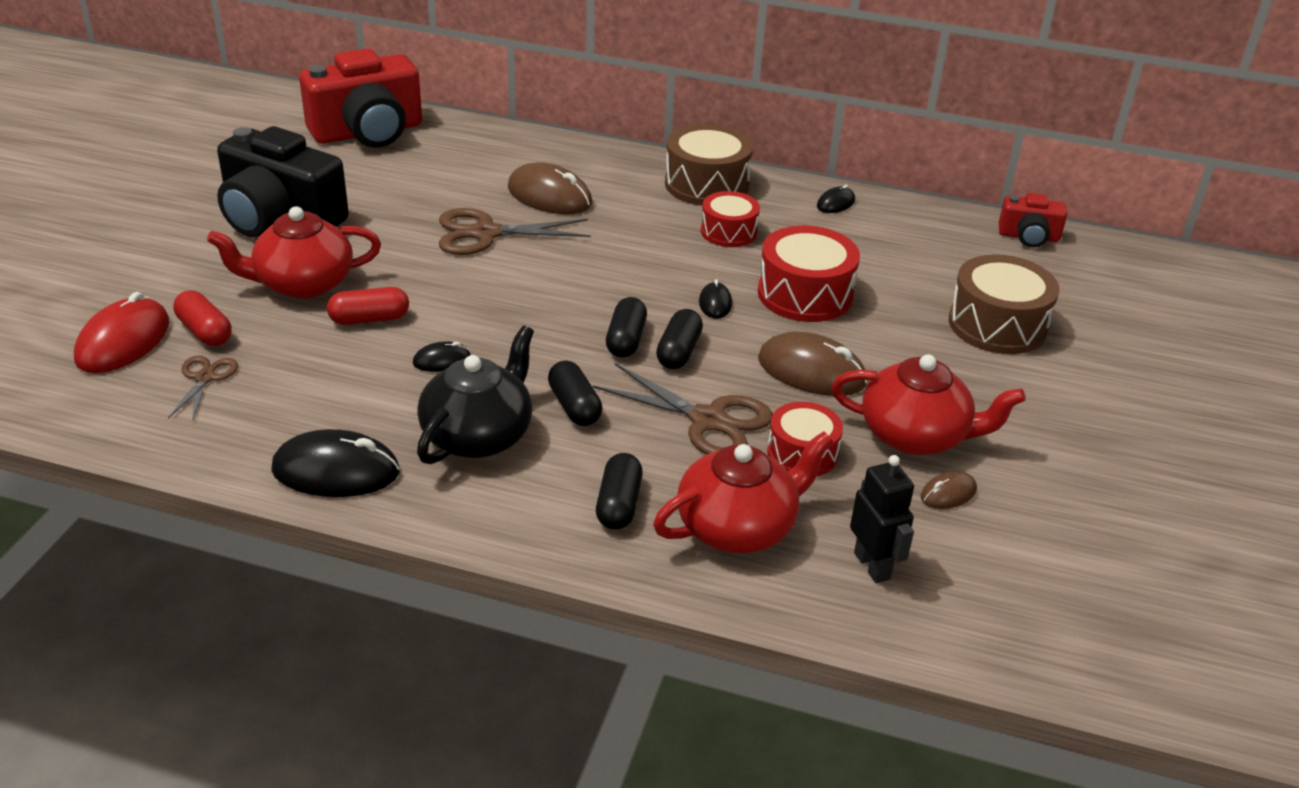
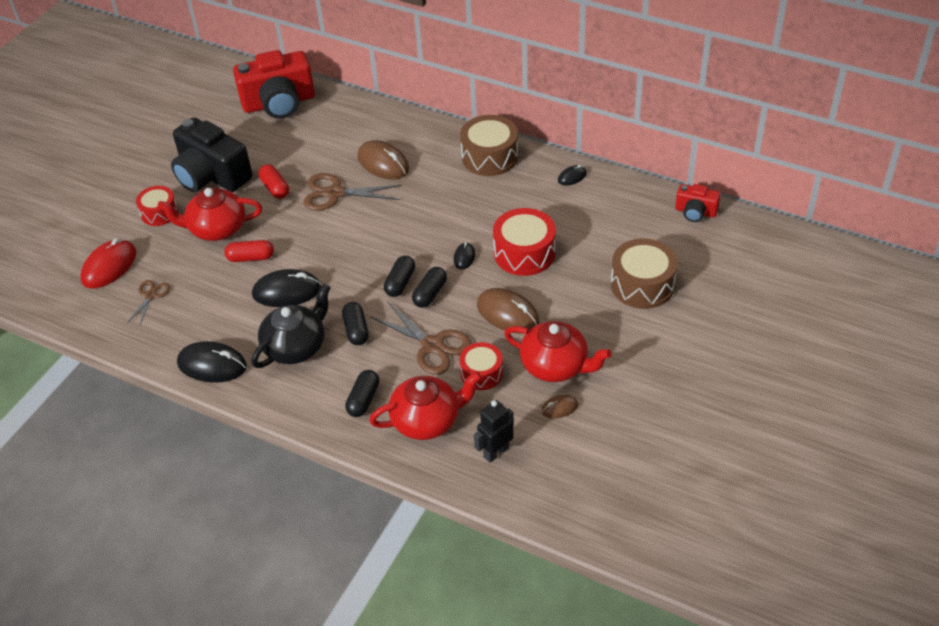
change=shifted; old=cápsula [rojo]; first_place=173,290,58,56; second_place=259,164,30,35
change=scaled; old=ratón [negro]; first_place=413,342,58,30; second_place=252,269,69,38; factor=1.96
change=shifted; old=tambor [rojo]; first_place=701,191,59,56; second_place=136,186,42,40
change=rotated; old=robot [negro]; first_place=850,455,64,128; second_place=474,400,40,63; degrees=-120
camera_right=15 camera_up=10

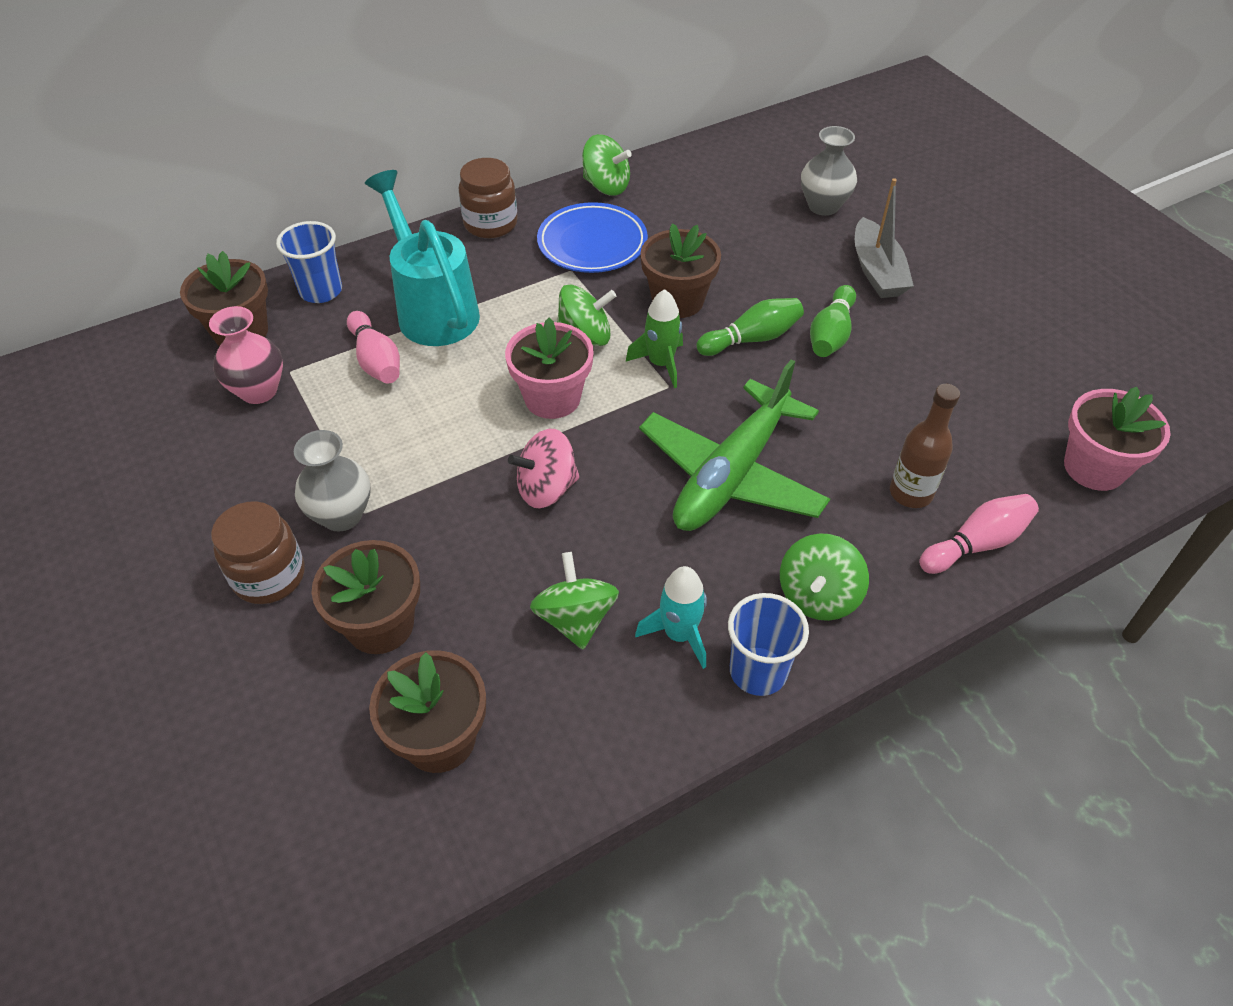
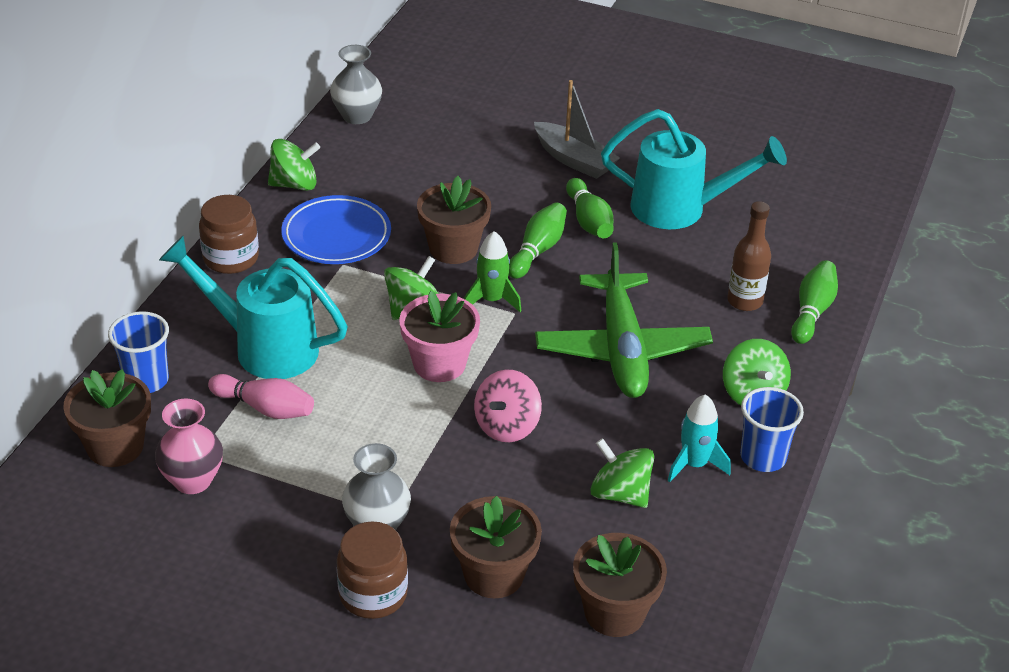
change=shifted; old=florero [gris]; first_place=801,126,56,90; second_place=330,45,52,79
change=repainted; old=bolo [rosa]; new=bolo [verde]; first_place=919,494,120,80; second_place=791,260,47,84
change=gone; old=maceta [rosa]; first_place=1064,387,107,104
change=new; new=regadera [turquesa]; second_place=601,109,186,120
camera_right=-40 camera_up=-10

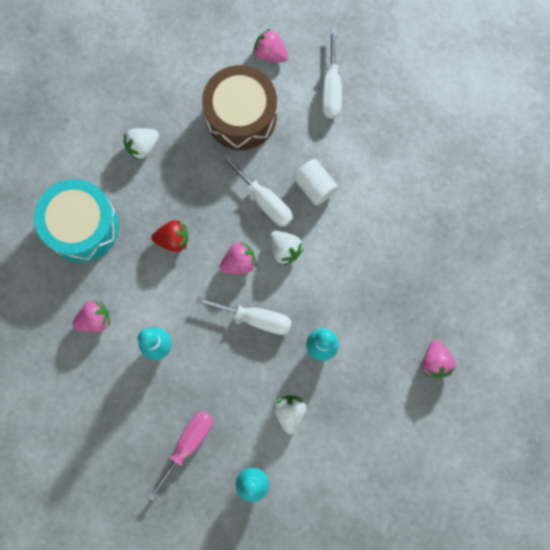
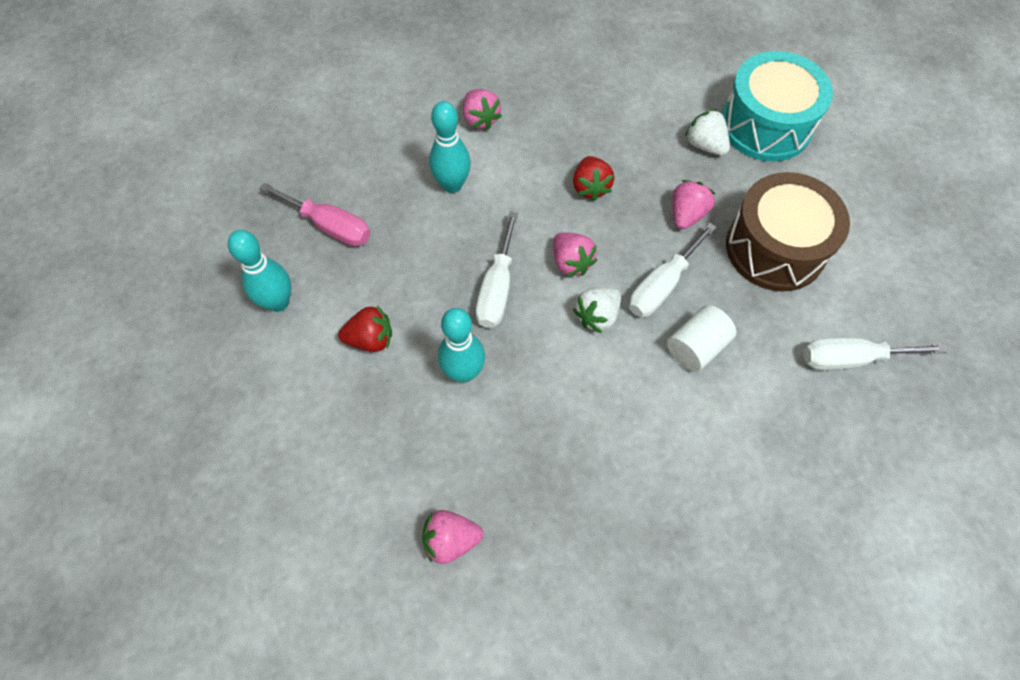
change=shifted; old=tambor [turquesa]; first_place=34,179,85,83; second_place=722,51,111,110
change=shifted; old=fresa [rosa]; first_place=253,29,35,33; second_place=673,180,42,49
change=repainted; old=fresa [blanco]; new=fresa [rojo]; first_place=273,395,34,39; second_place=338,306,54,46
camera_right=85 camera_up=-15

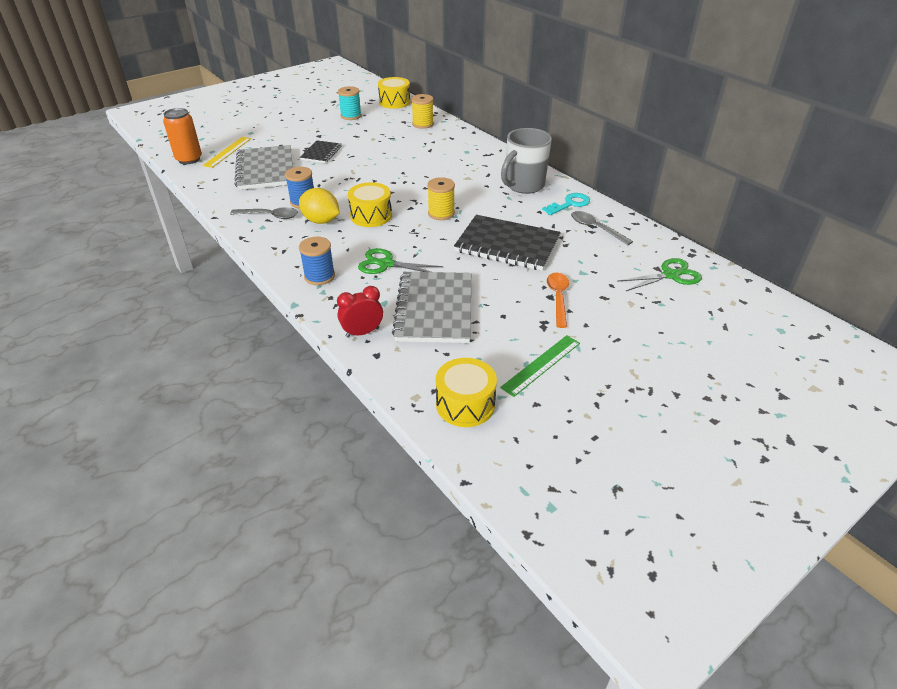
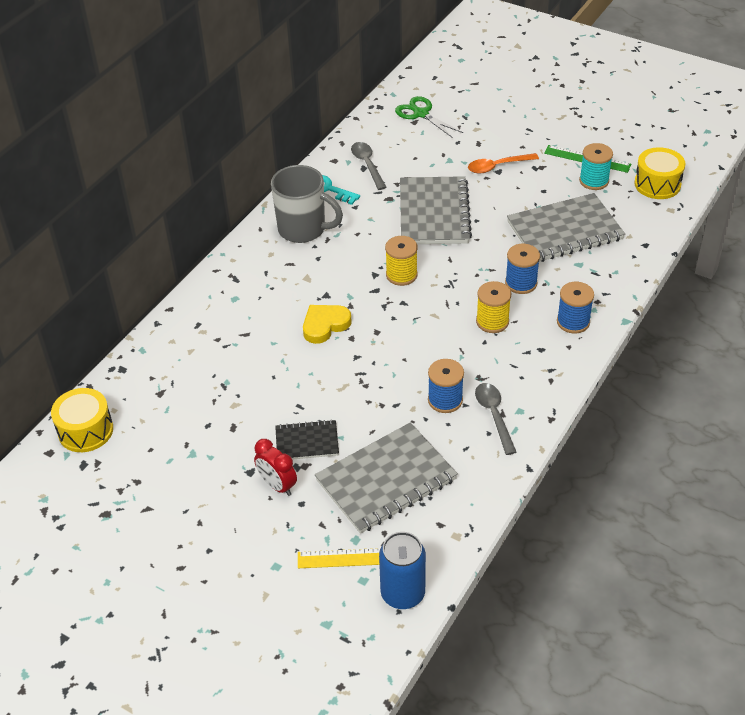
change=repainted; old=lata [naranja]; new=lata [azul]; first_place=163,108,39,56; second_place=379,532,47,77
change=gone; old=limón [amarillo]; first_place=299,188,40,36
change=shifted; old=despertador [rojo]; first_place=337,286,46,52; second_place=254,439,43,57
change=shifted; old=carrete [turquesa]; first_place=338,86,24,34; second_place=579,143,34,47
change=gone; old=tambor [amarillo]; first_place=348,182,44,45
change=swapped; old=tijeras [verde]; new=carrete [azul]; first_place=358,248,85,26; second_place=505,244,35,50
change=shifted; old=carrete [amarillo]; first_place=411,94,23,35; second_place=476,281,35,52
change=repainted; old=cuaderno [negro]; new=cuaderno [gris]; first_place=454,215,107,56; second_place=400,176,72,68
change=rotated; old=cuchara [gris]; first_place=571,211,62,34; second_place=351,142,36,48; degrees=135
change=new; new=corazón [amarillo]; second_place=303,305,49,39
camera_right=-110 camera_up=5

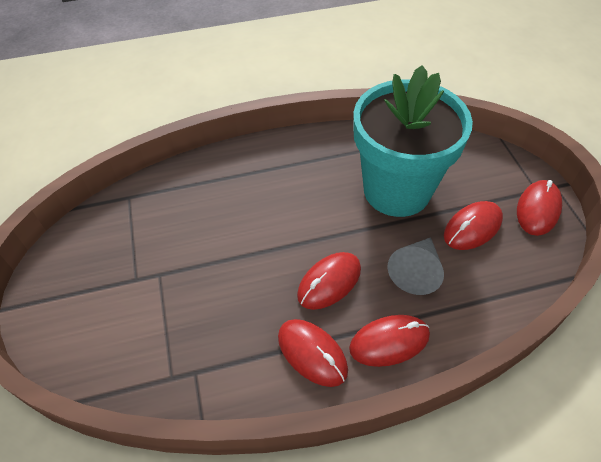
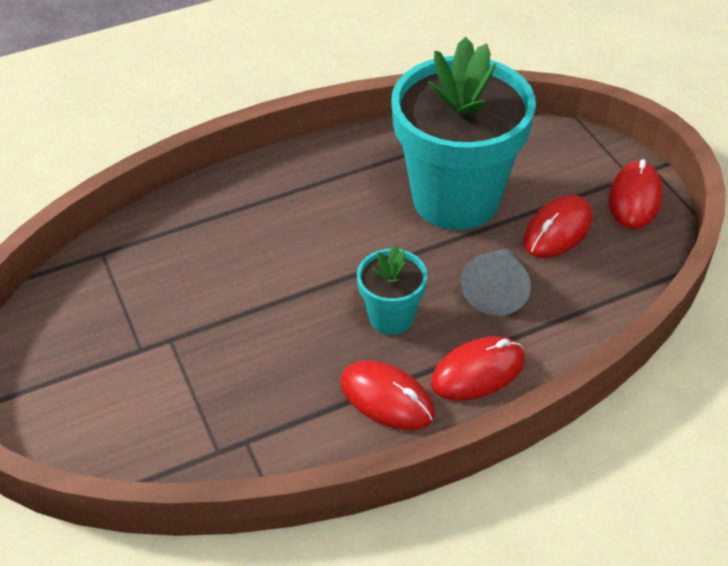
change=swapped; old=ratón [rojo]; new=maceta [turquesa]; first_place=297,252,64,58; second_place=357,245,70,90
camera_right=-10 camera_up=-5

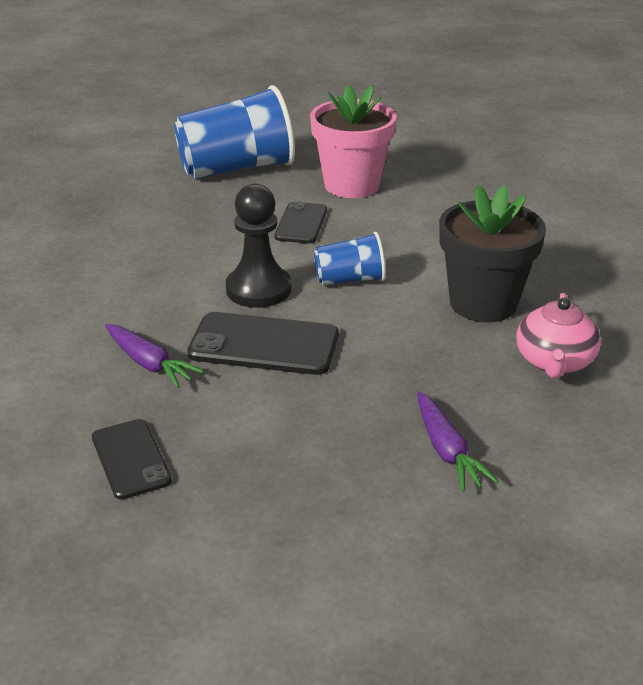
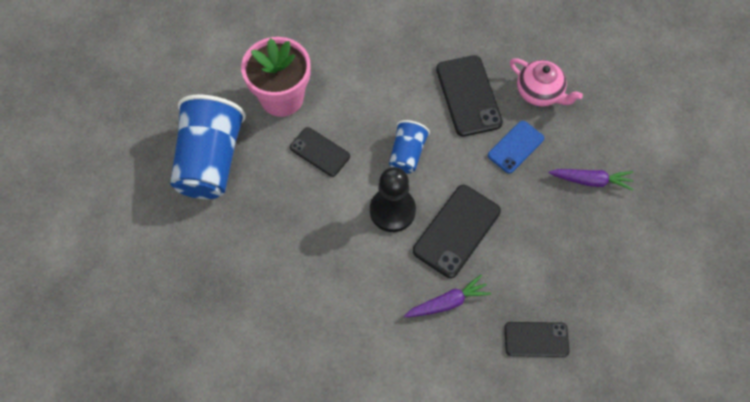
change=swapped; old=maceta [negro]; new=móvil [negro]; first_place=439,185,107,137; second_place=436,55,67,81
change=new; new=móvil [azul]; second_place=488,121,56,52
camera_right=-65 camera_up=30

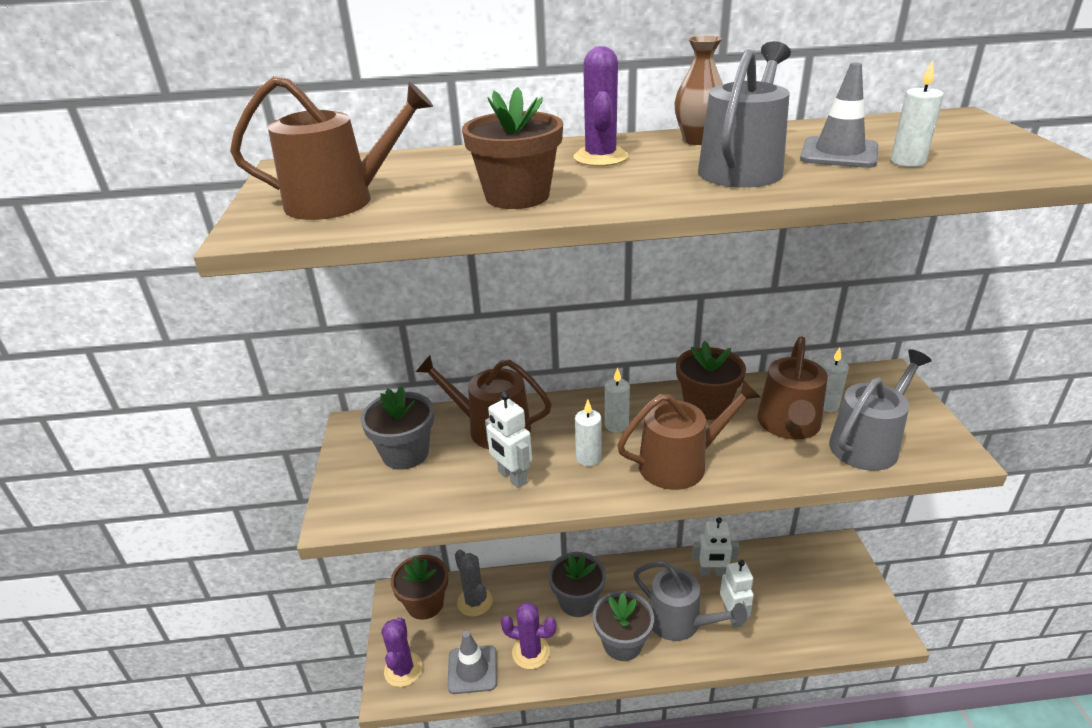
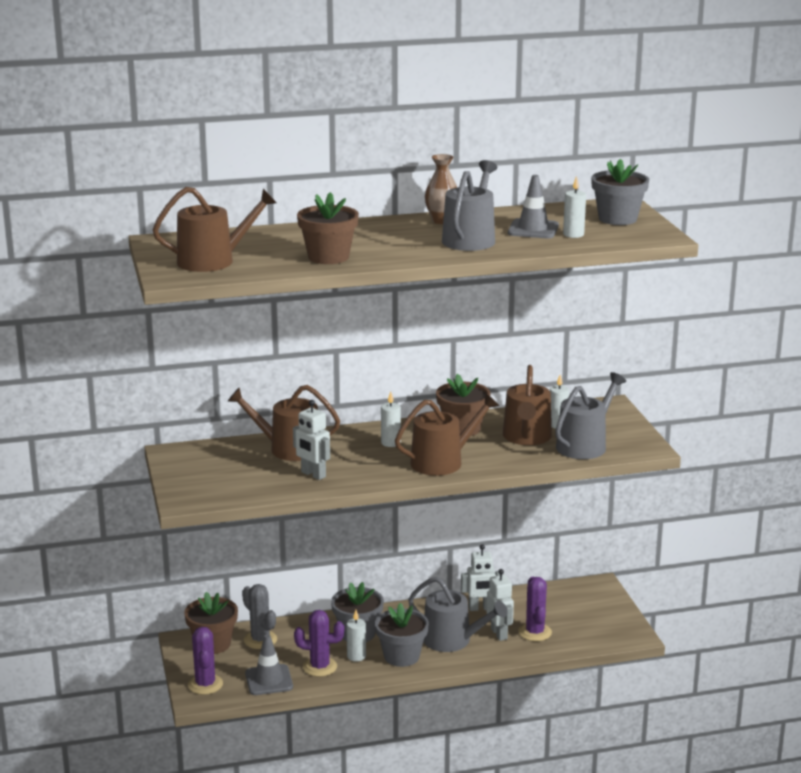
change=shifted; old=maceta [gris]; first_place=360,386,74,84; second_place=591,159,58,66
change=shifted; old=cactus [morado]; first_place=573,46,55,120; second_place=518,577,34,64
change=shifted; old=vela [blanco]; first_place=575,400,26,66; second_place=346,610,20,52
camera_right=-10 camera_up=-10

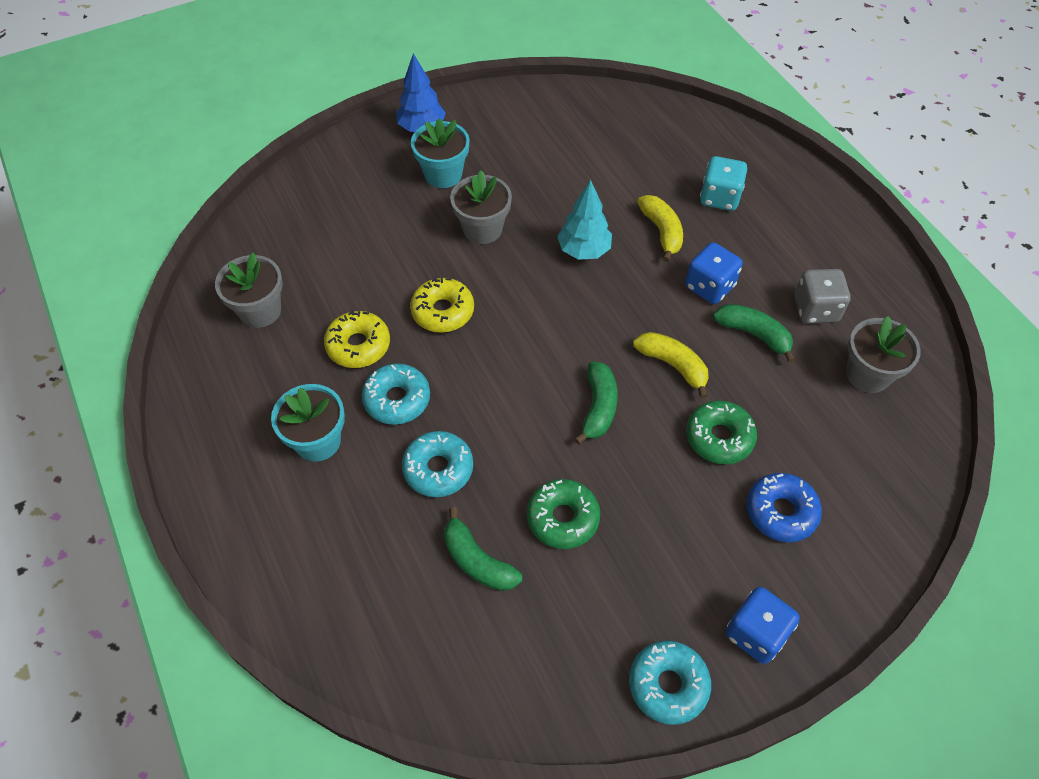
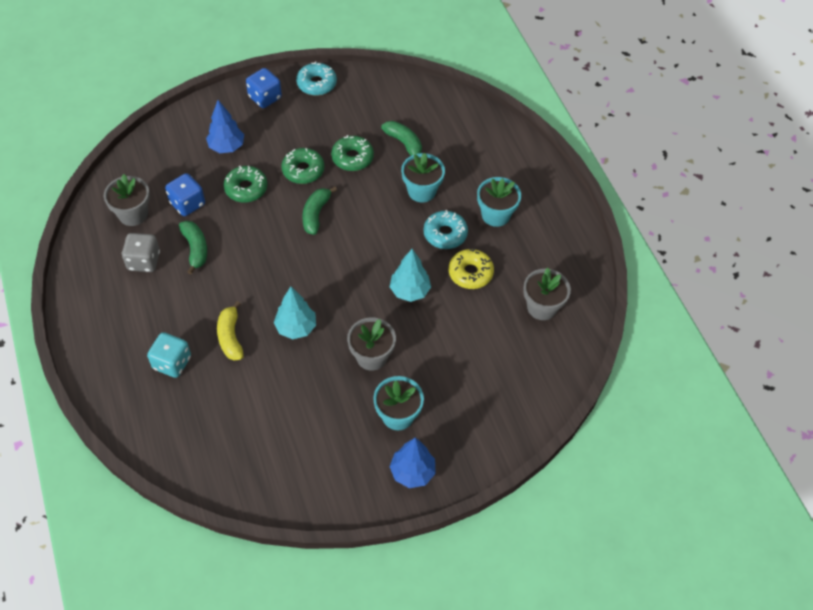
change=swapped; old=rosquilla [turquesa]; new=maceta [turquesa]; first_place=402,431,71,66; second_place=401,153,44,50
change=swapped; old=rosquilla [amarillo]; new=árbol [turquesa]; first_place=410,277,64,56; second_place=390,249,41,53
change=gone; old=plátano [amarillo]; first_place=633,332,76,67
change=shifted; old=dado [azul]; first_place=685,242,58,62; second_place=165,173,40,43
change=rotated; old=plátano [verde]; first_place=713,304,82,59; second_place=179,221,28,53; degrees=-150
change=swapped; old=rosquilla [azul]; new=árbol [azul]; first_place=747,473,75,69; second_place=206,100,38,53
change=new; new=rosquilla [verde]; second_place=281,148,43,36
camera_right=-175 camera_up=0

